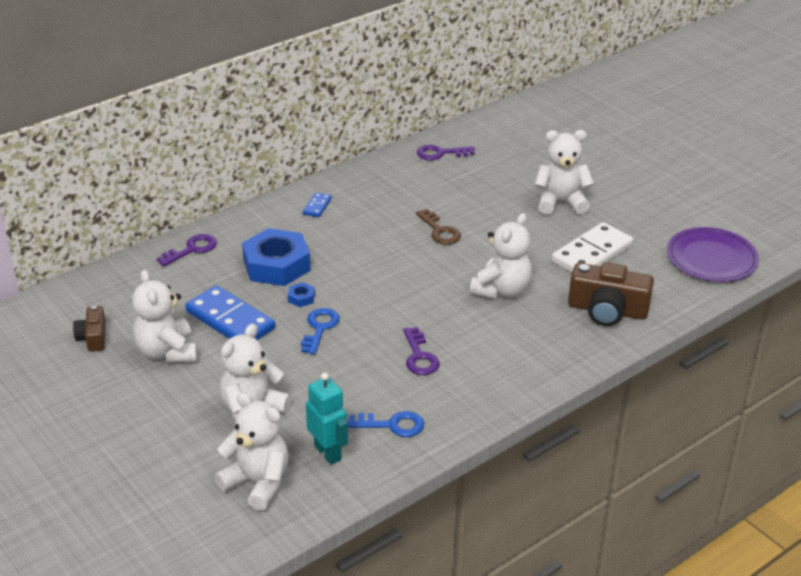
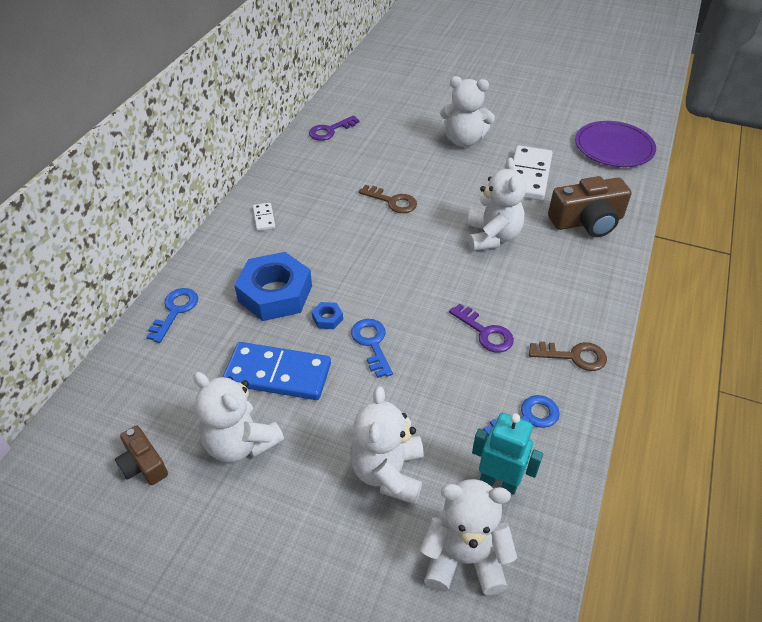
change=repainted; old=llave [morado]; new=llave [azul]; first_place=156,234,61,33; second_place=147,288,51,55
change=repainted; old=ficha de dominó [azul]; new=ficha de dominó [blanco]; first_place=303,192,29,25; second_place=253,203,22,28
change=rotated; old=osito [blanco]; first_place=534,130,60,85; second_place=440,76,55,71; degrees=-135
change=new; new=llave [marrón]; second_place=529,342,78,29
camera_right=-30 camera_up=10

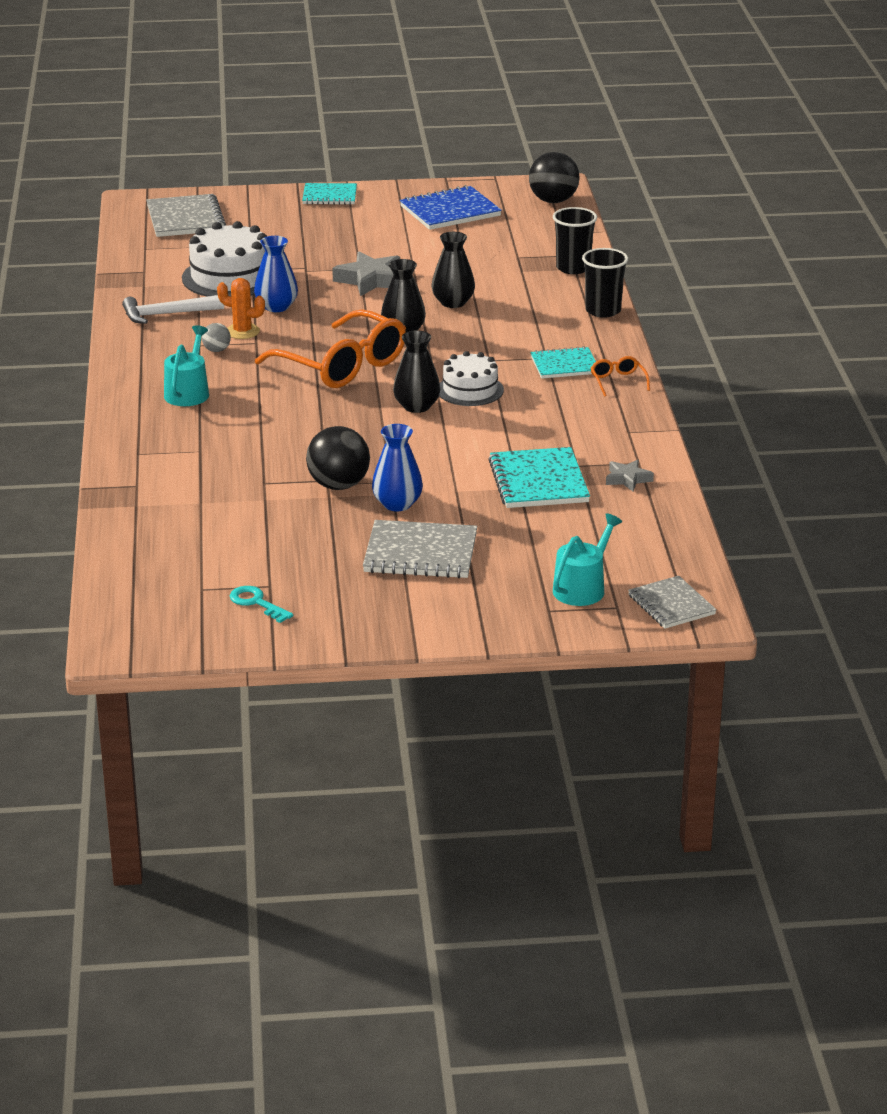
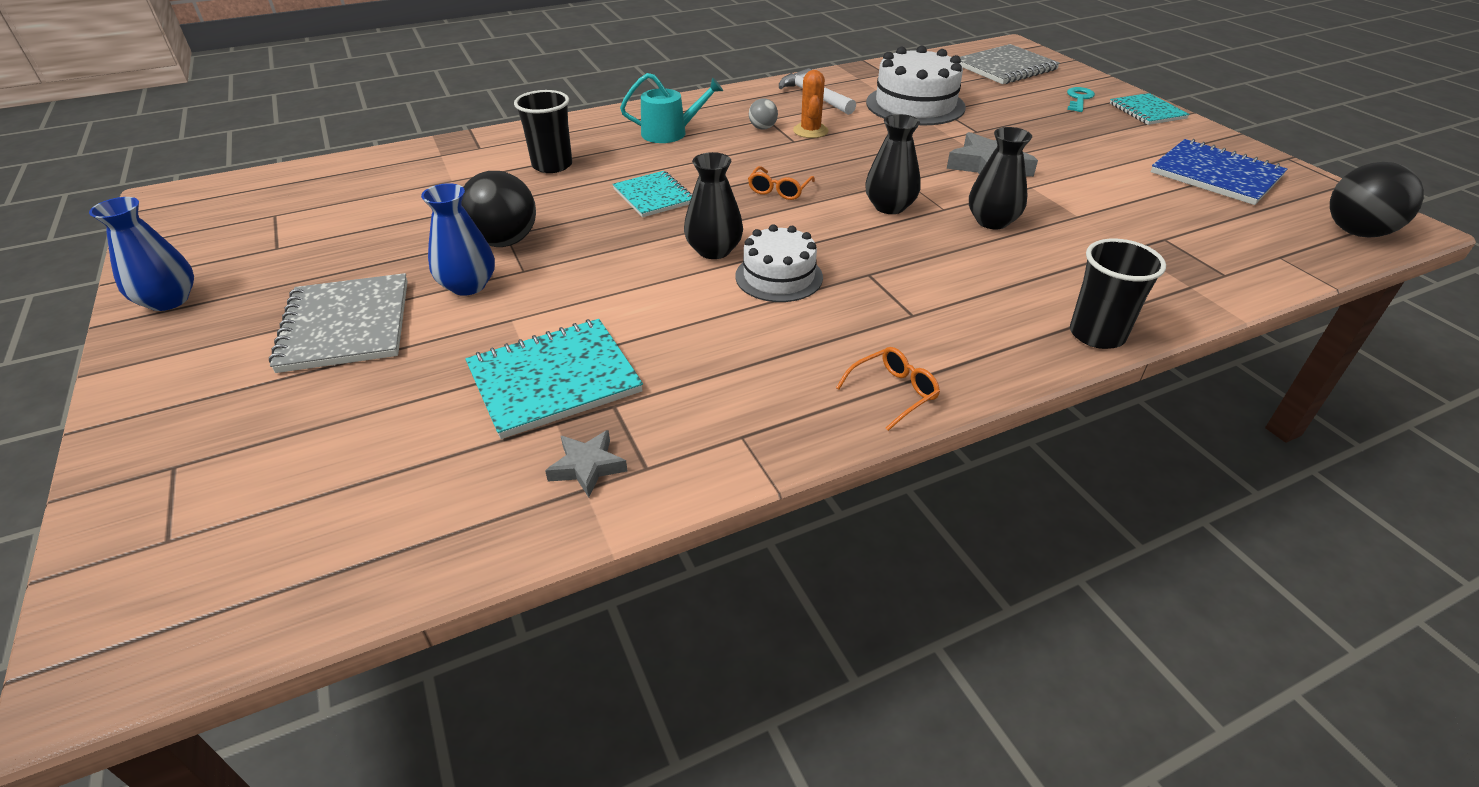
change=shifted; old=llave [turquesa]; first_place=230,586,63,37; second_place=1067,87,28,25
change=shifted; old=florero [azul]; first_place=254,236,44,76; second_place=89,197,105,114
change=scaled; old=gafas [naranja]; first_place=255,309,151,79; second_place=748,166,67,34; factor=0.41
change=shifted; old=cuaderno [turquesa]; first_place=530,346,66,33; second_place=613,171,79,46
change=shifted; old=vaso [negro]; first_place=553,207,44,67; second_place=514,90,58,83
change=gone; old=regadera [turquesa]; first_place=553,513,69,93
change=gone; old=cuaderno [gris]; first_place=628,576,89,53
camera_right=70 camera_up=10

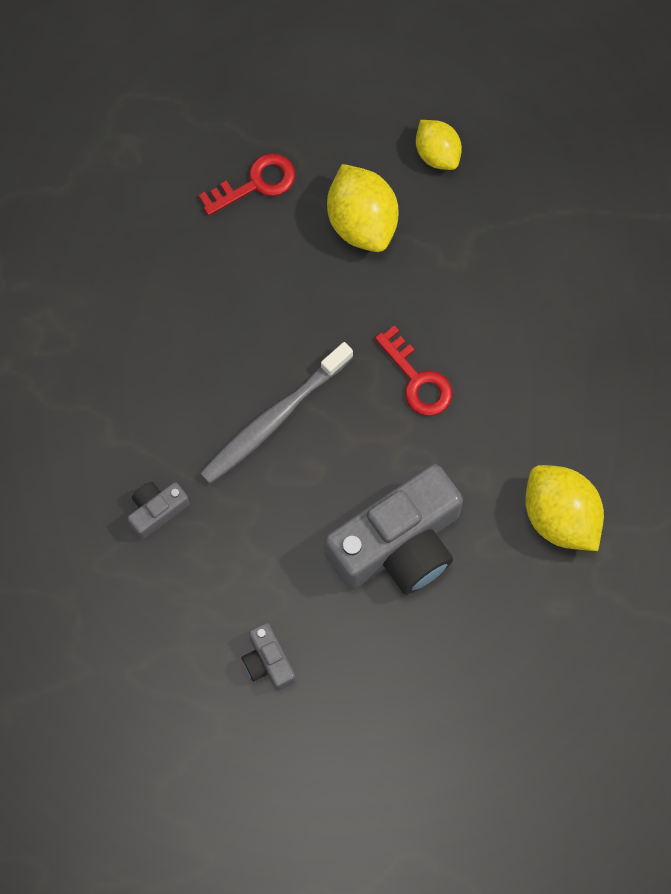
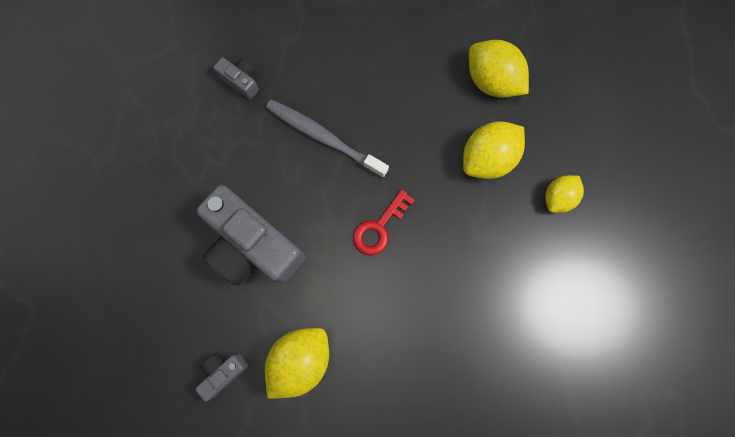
change=swapped; old=llave [rojo]; new=limón [amarillo]; first_place=199,153,96,63; second_place=469,40,60,58
change=shifted; old=cámara [gris]; first_place=241,623,55,68; second_place=195,353,53,49
camera_right=75 camera_up=5

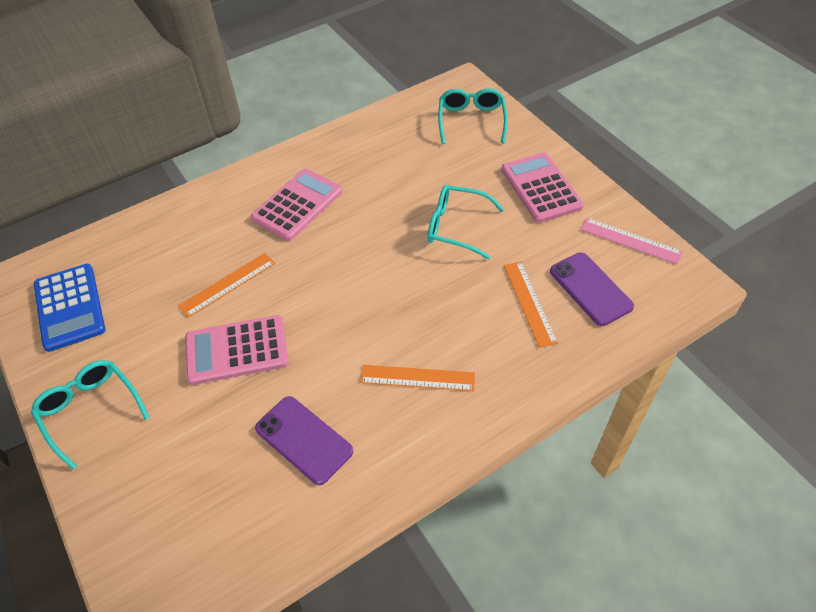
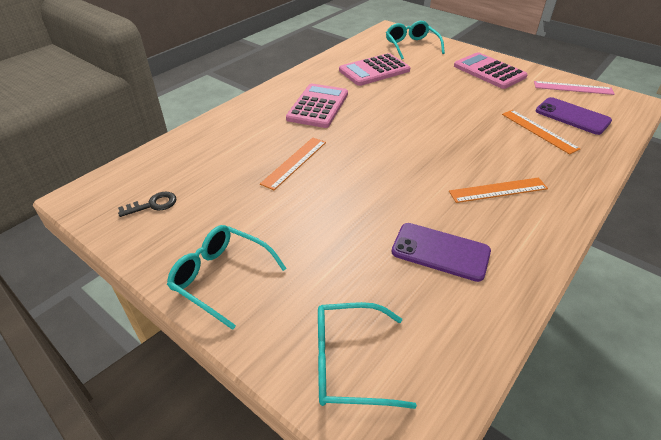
change=swapped; old=calculadora [azul]; new=llave [negro]; first_place=34,264,71,88; second_place=118,192,59,25
change=shifted; old=calculadora [rosa]; first_place=185,315,104,70; second_place=339,53,71,33
change=shifted; old=gafas [turquesa]; first_place=428,185,76,74; second_place=318,302,99,107
camera_right=-20 camera_up=-10

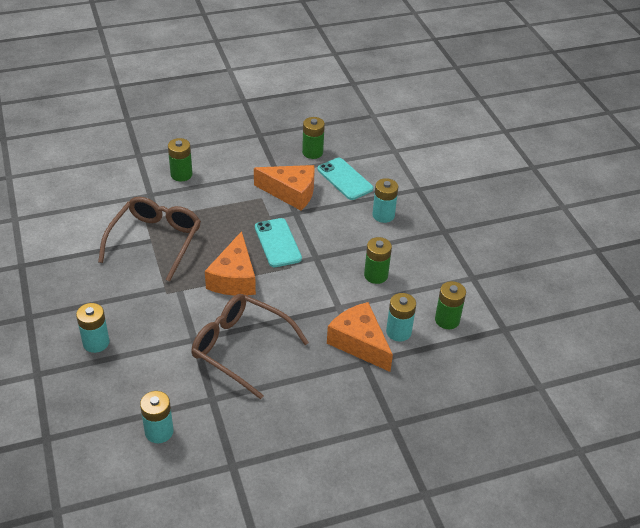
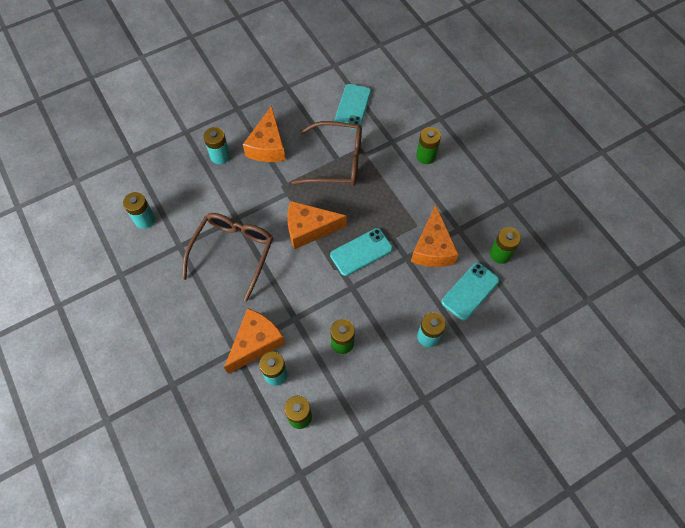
change=new; new=queso [naranja]; second_place=243,106,43,56
change=new; new=móvil [turquesa]; second_place=334,84,37,45
camera_right=80 camera_up=20

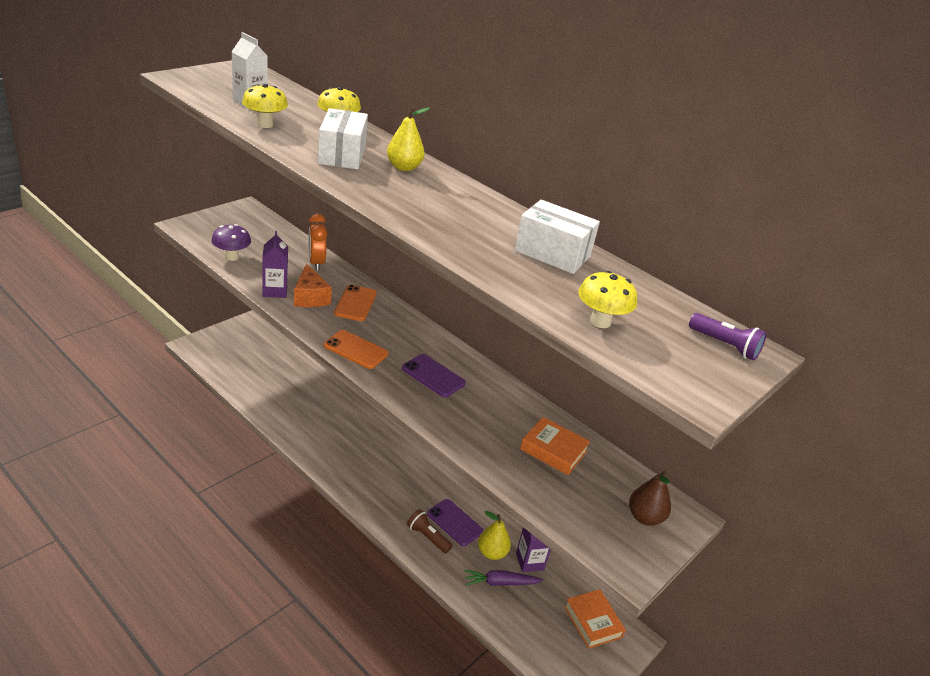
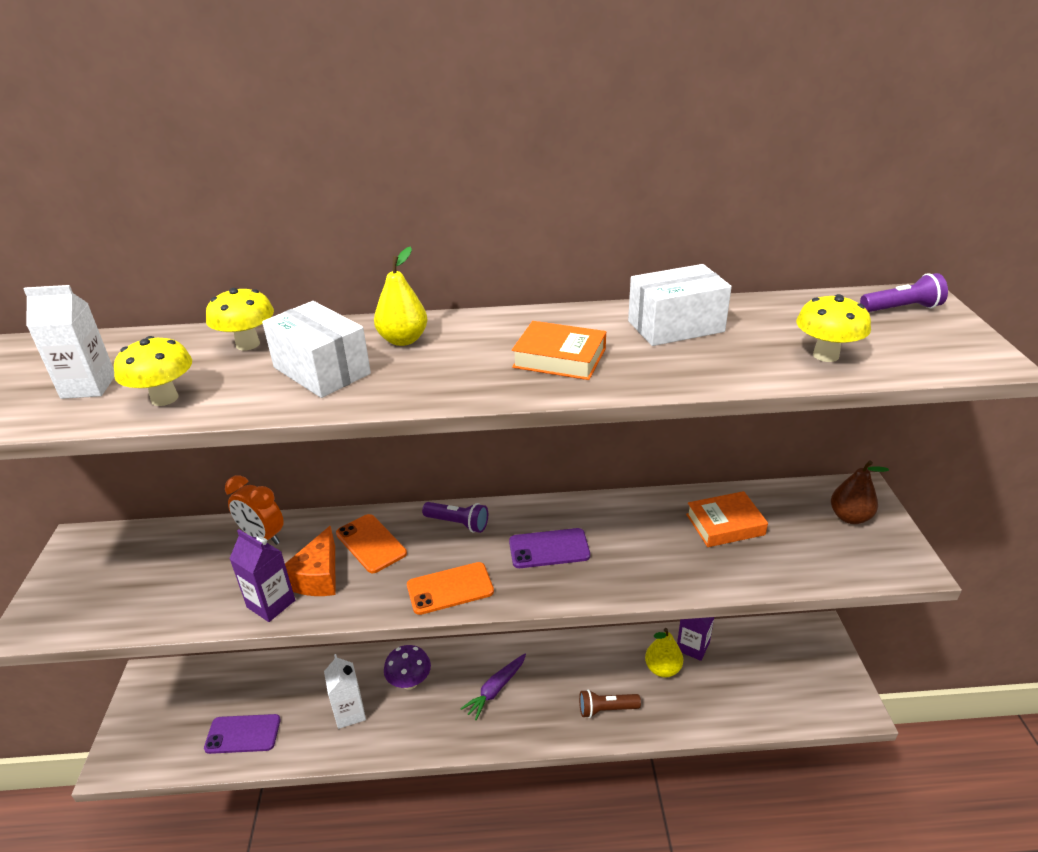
change=shifted; old=seta [morado]; first_place=211,224,40,37; second_place=384,645,47,45
change=rotated; old=queso [naranja]; first_place=294,264,38,43; second_place=285,526,50,70; degrees=75
change=shifted; old=móvil [morado]; first_place=427,499,57,47; second_place=204,714,77,40
change=shifted; old=zanahoria [morado]; first_place=464,570,79,16; second_place=460,654,66,66
change=shifted; old=libro [naranja]; first_place=564,589,62,60; second_place=512,321,94,59
change=new; new=cartón de leche [blanco]; second_place=324,654,42,75
change=new; new=lámpara de mano [morado]; second_place=422,502,66,31
camera_right=-40 camera_up=0

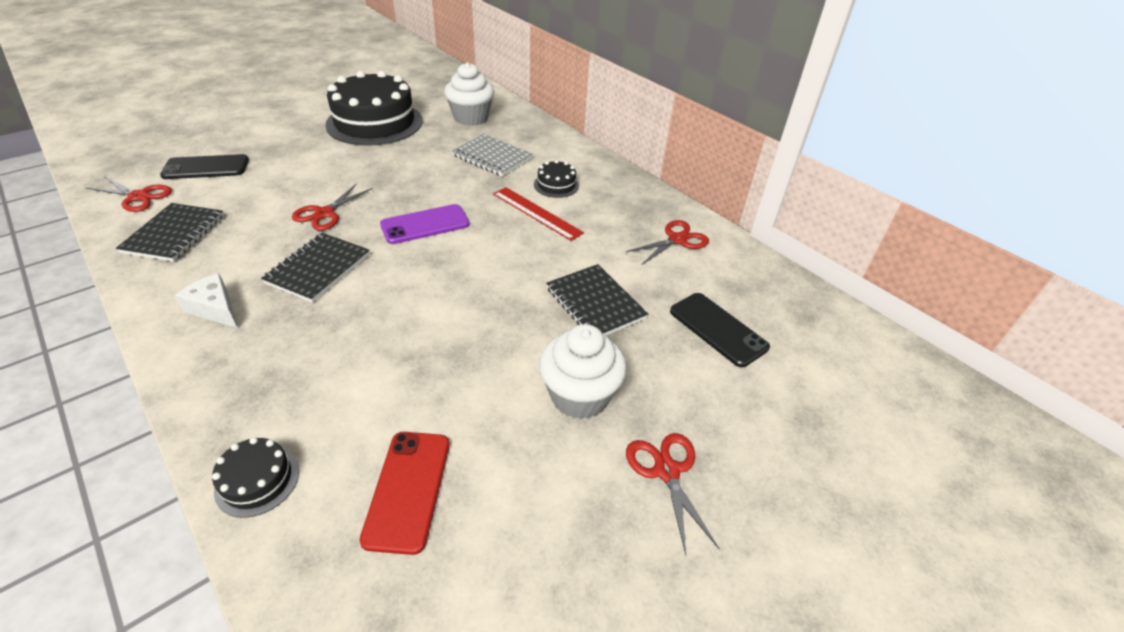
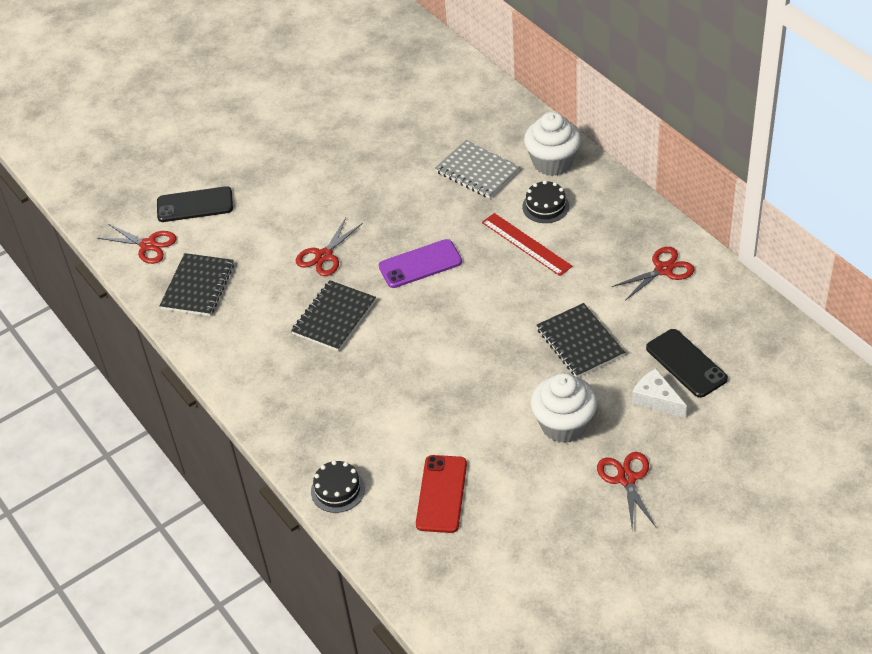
change=shifted; old=queso [blanco]; first_place=175,273,63,55; second_place=632,369,55,49
change=gone; old=tarta [negro]; first_place=325,71,98,75
change=shifted; old=magdalena [blanco]; first_place=444,62,50,64; second_place=524,112,57,64
camera_right=10 camera_up=5

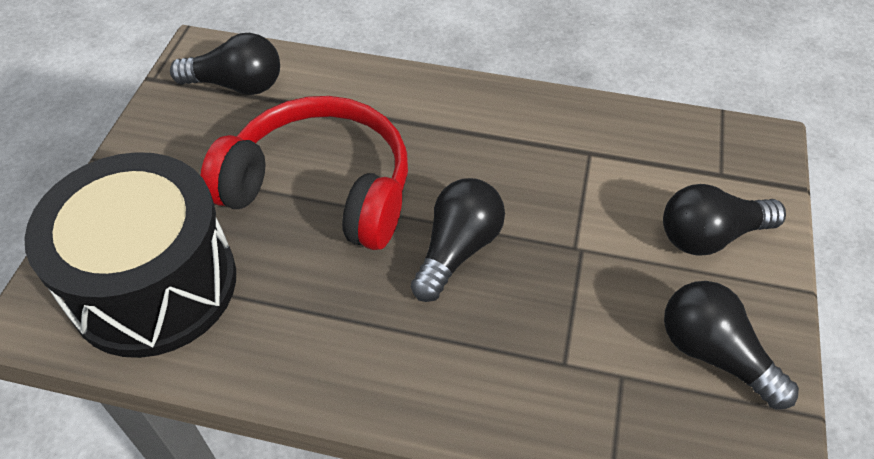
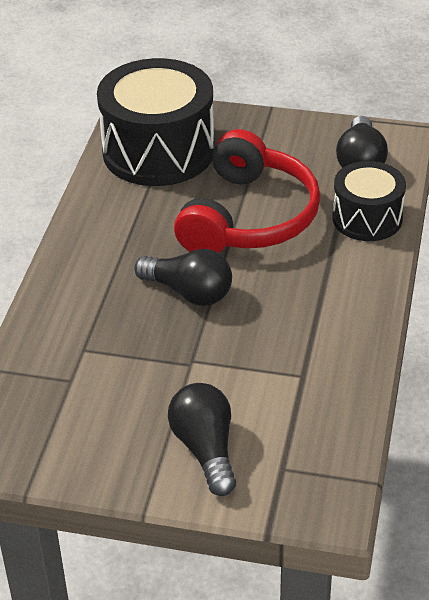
change=gone; old=bombilla [negro]; first_place=664,281,135,129
change=new; new=tambor [negro]; second_place=332,161,74,80
camera_right=90 camera_up=-10

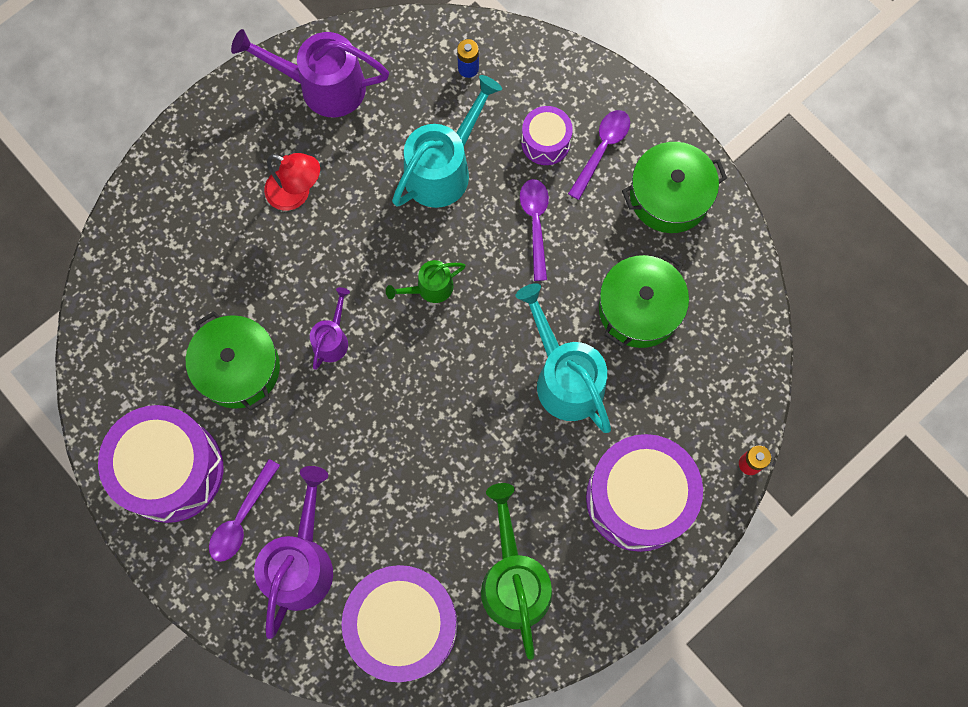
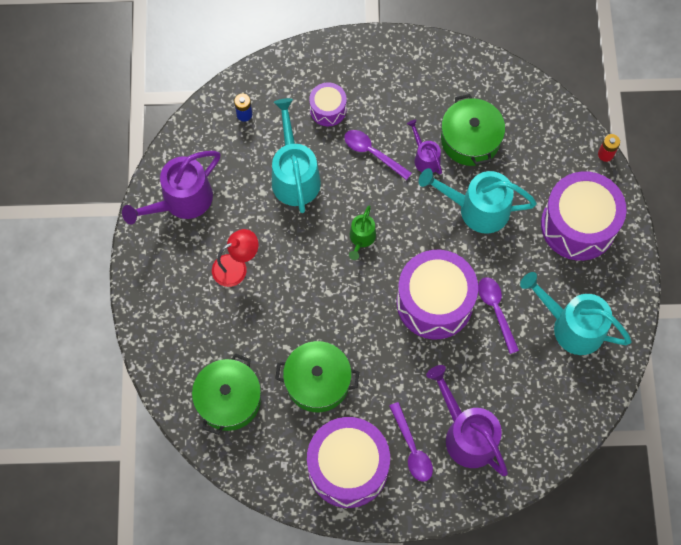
change=shifted; old=regadera [morado]; first_place=310,287,40,83; second_place=407,120,35,55
change=shifted; old=tambor [morado]; first_place=342,565,116,117; second_place=396,250,82,89
change=repainted; old=regadera [verde]; new=regadera [turquesa]; first_place=481,483,71,177; second_place=520,272,112,83
change=shifted; old=cuchara [morado]; first_place=568,110,62,90; second_place=478,277,41,77
change=shifted; old=olla [verde]; first_place=622,142,105,91; second_place=192,353,69,82
camera_right=-50 camera_up=-5

